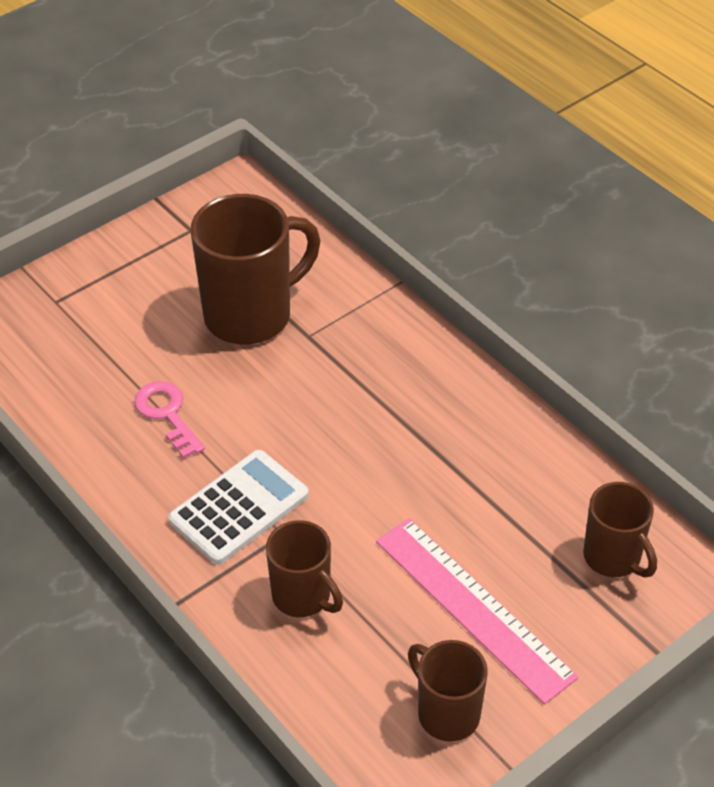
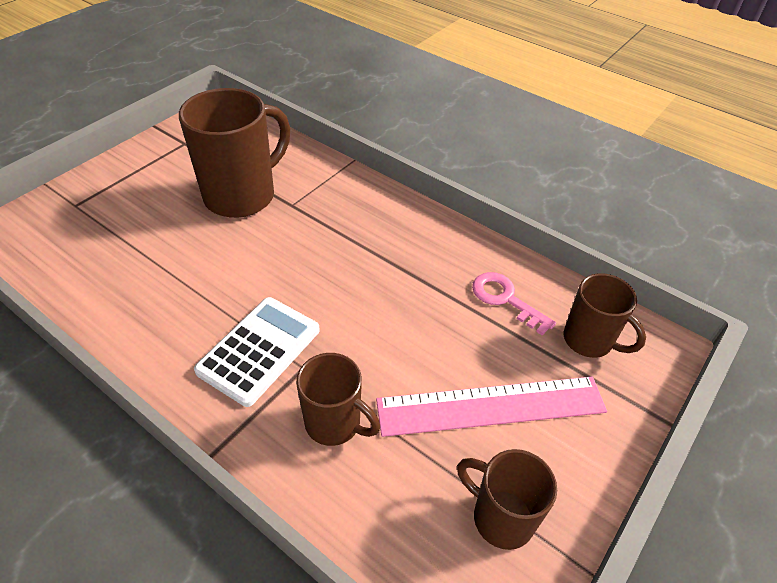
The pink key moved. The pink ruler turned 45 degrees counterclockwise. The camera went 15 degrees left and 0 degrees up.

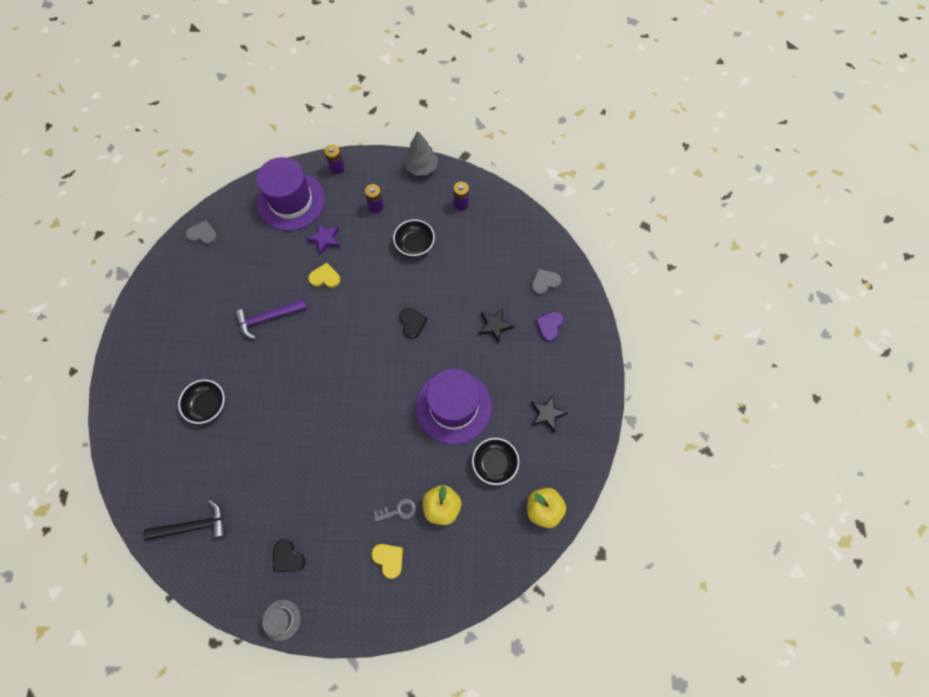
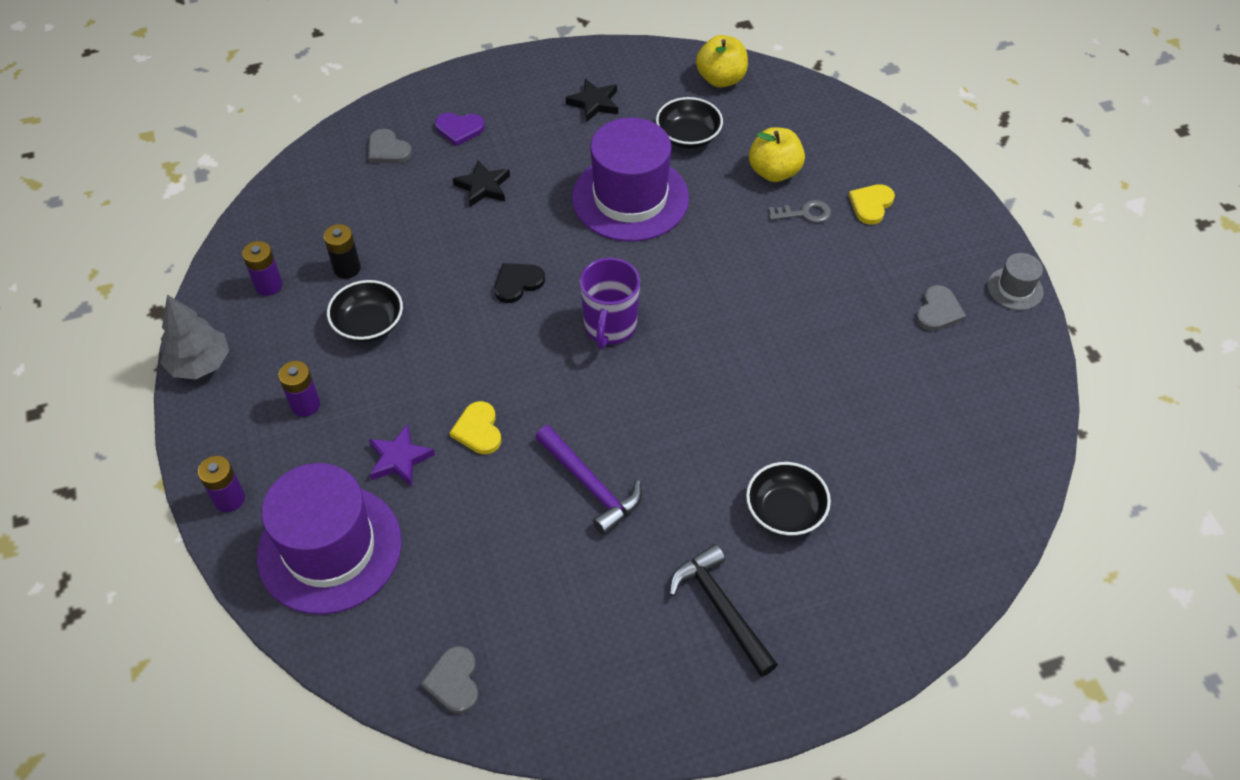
The grey key turned 120 degrees clockwise. The black hammer moved. The black heart (1st from left) became the grey heart (3rd from left). The black battery appeared. The purple mug appeared. The camera went 110 degrees left and 15 degrees down.

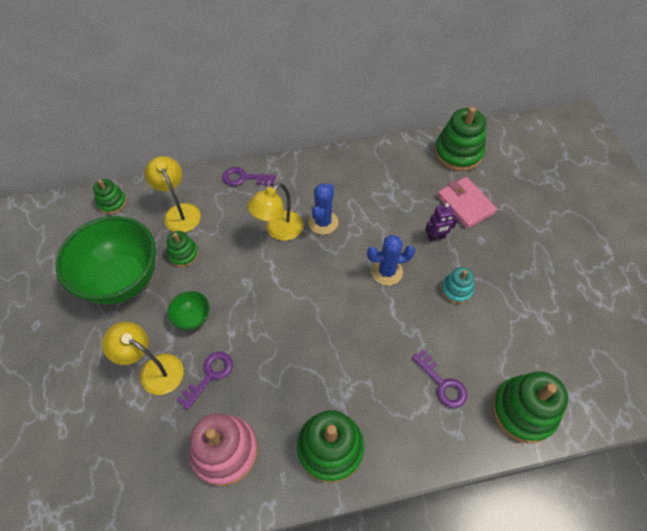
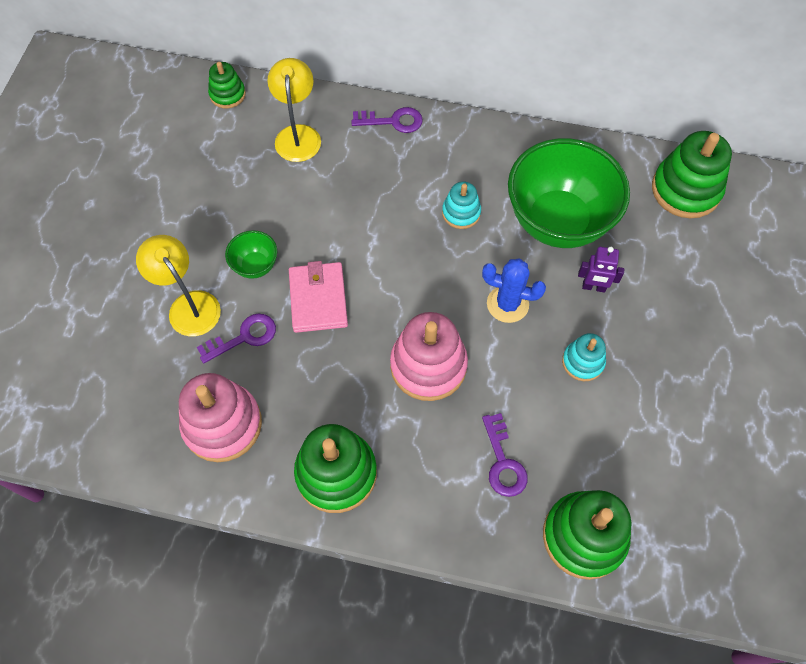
The purple key (2nd from left) turned 150 degrees clockwise. The pink wallet moved. The yellow lamp (3rd from left) disappeared. The blue cactus (1st from left) was replaced by the turquoise stacking toy (1st from left). The green bowl (1st from left in the first image) moved. The green stacking toy (2nd from left) disappeared. The pink stacking toy (2nd from left) appeared. The camera went 25 degrees right and 5 degrees up.

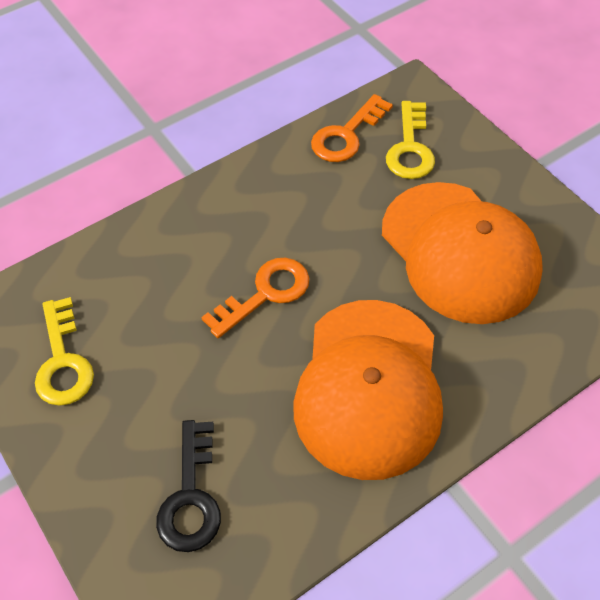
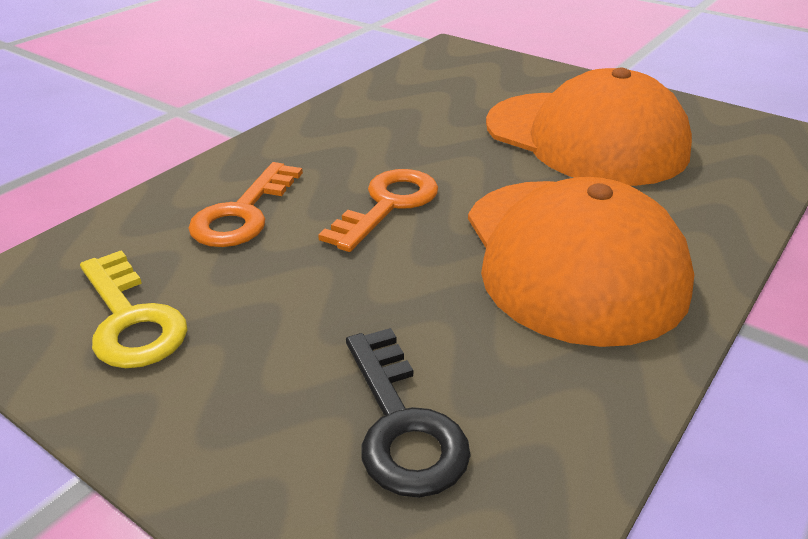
The orange key (2nd from left in the first image) moved. The yellow key (2nd from left) disappeared. The camera went 20 degrees left and 20 degrees down.

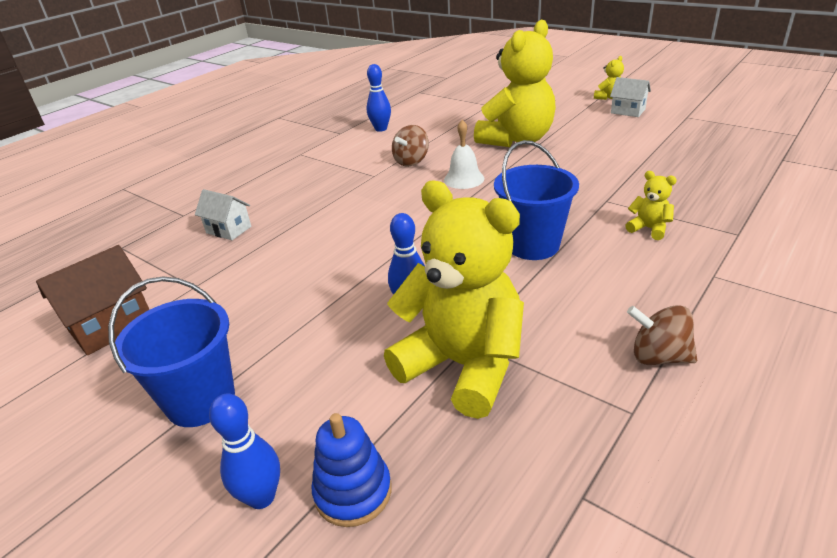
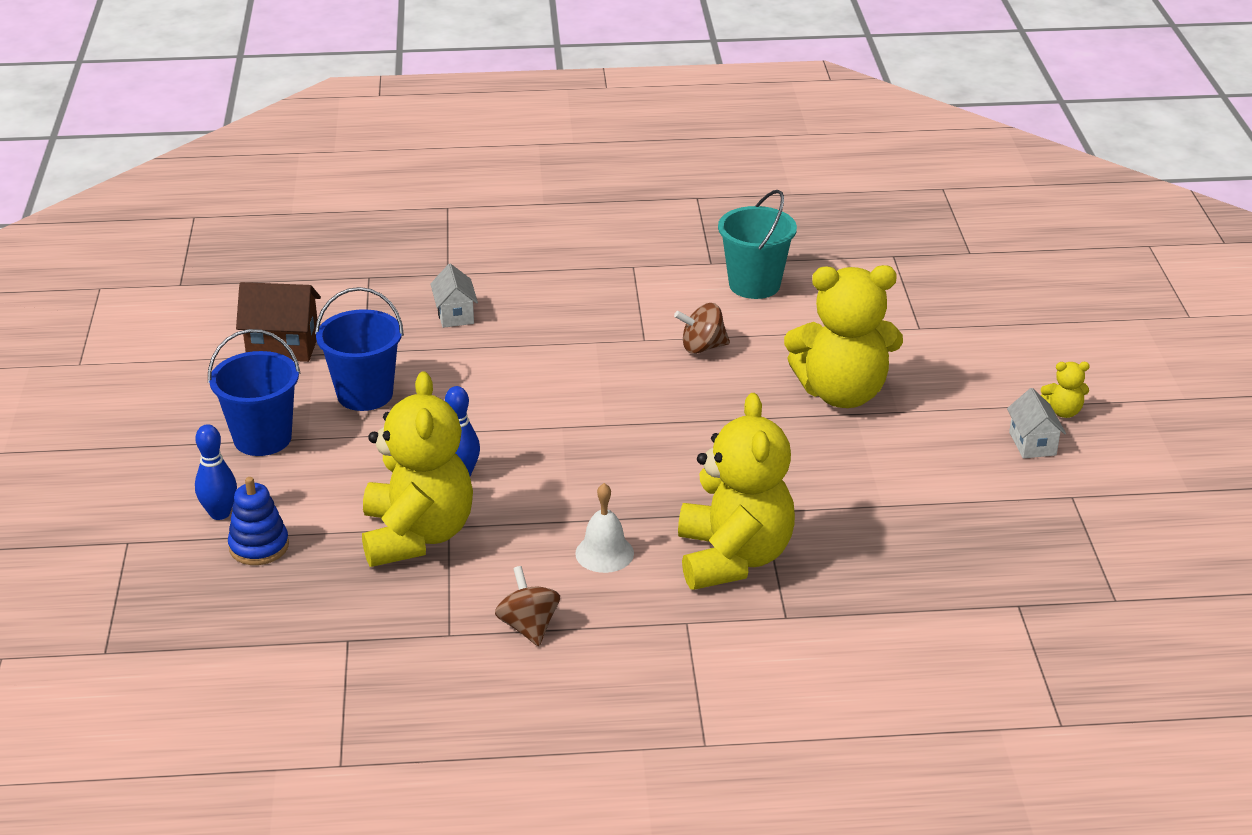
The blue bowling pin (2nd from left) was replaced by the turquoise bucket. The white bell moved. The blue bucket (2nd from left) moved. The yellow teddy bear (4th from left in the first image) changed to 2.48 times the size. The camera went 45 degrees right and 0 degrees up.

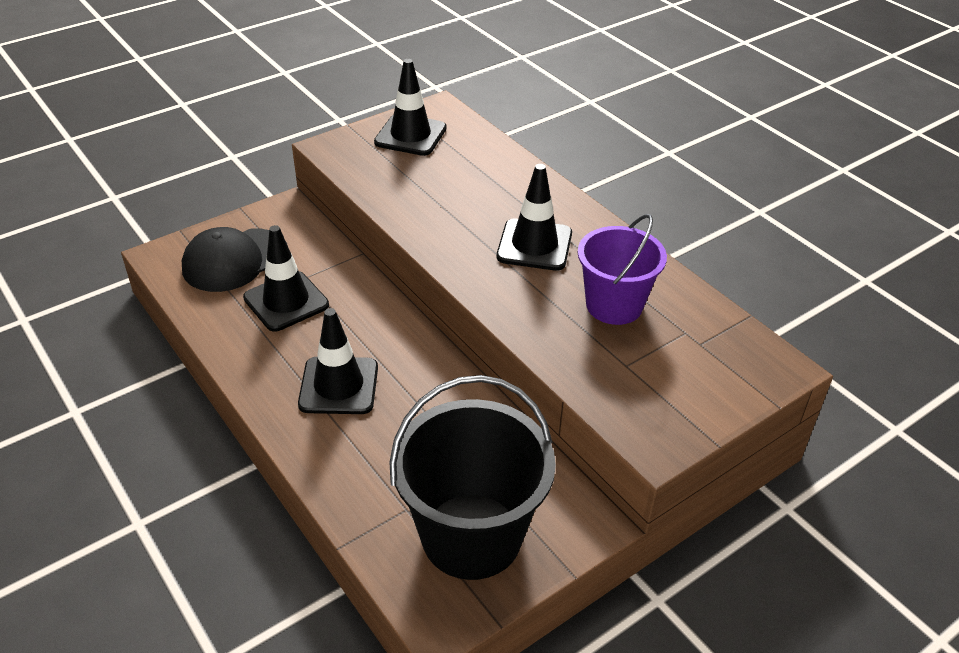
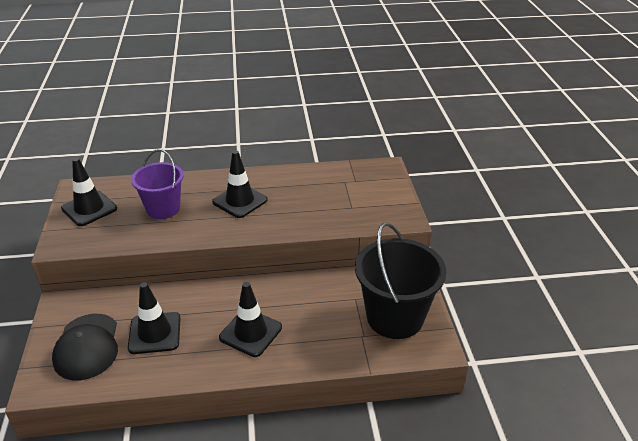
The purple bucket moved. The camera went 60 degrees left and 5 degrees down.

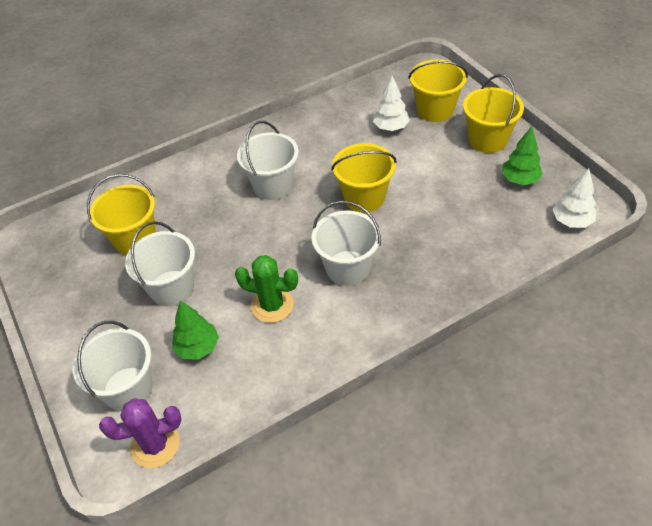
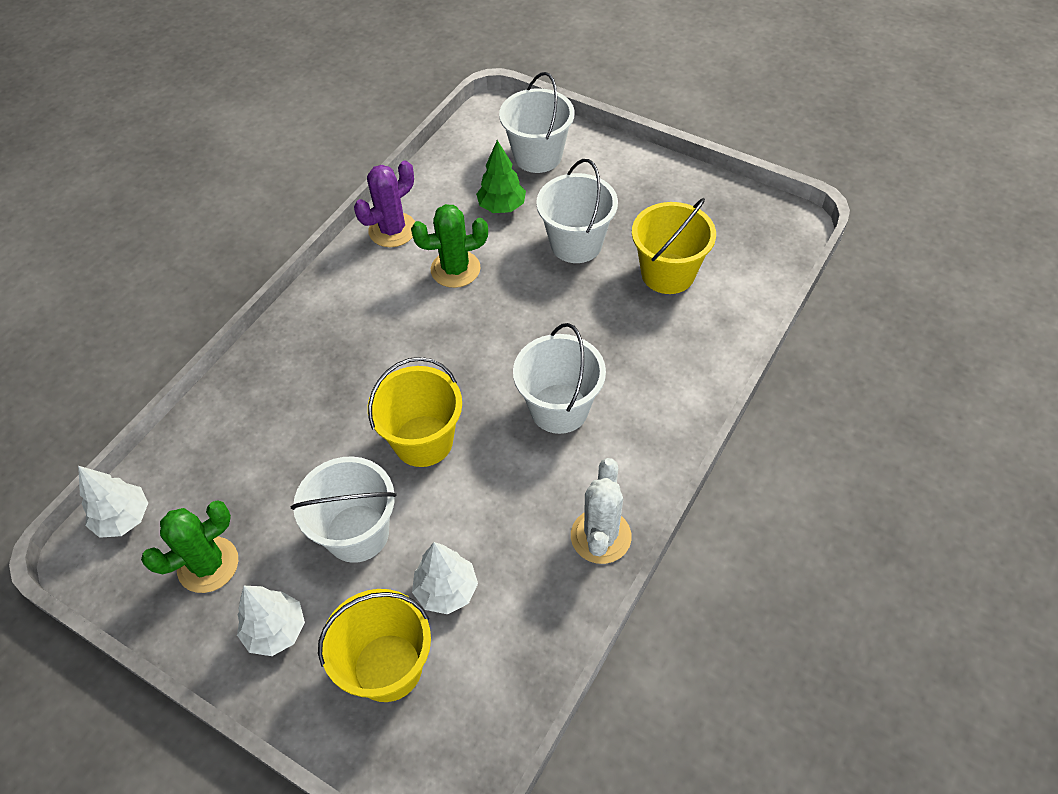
The yellow bucket (4th from left) was replaced by the white tree (2nd from left). The green tree (2nd from left) was replaced by the green cactus (1st from left). The white bucket (4th from left in the first image) moved. The purple cactus moved. The white cactus appeared. The camera went 150 degrees right and 5 degrees up.

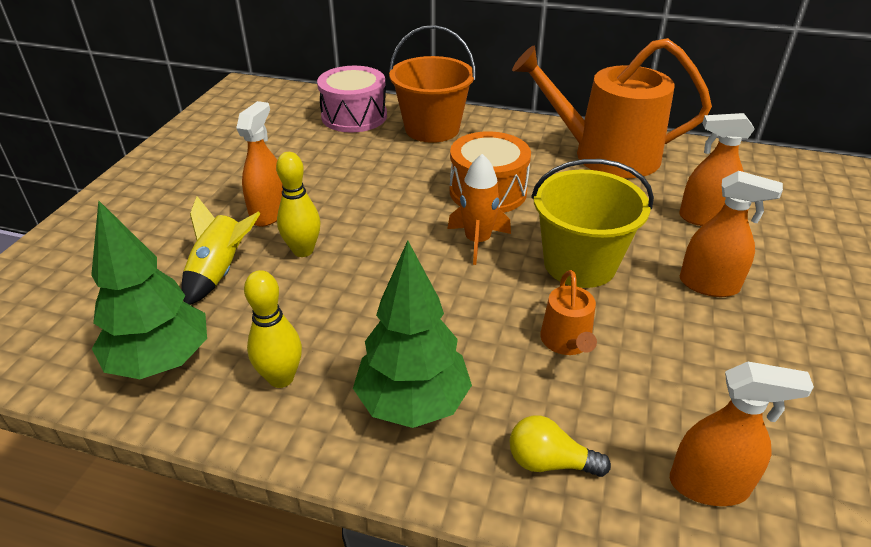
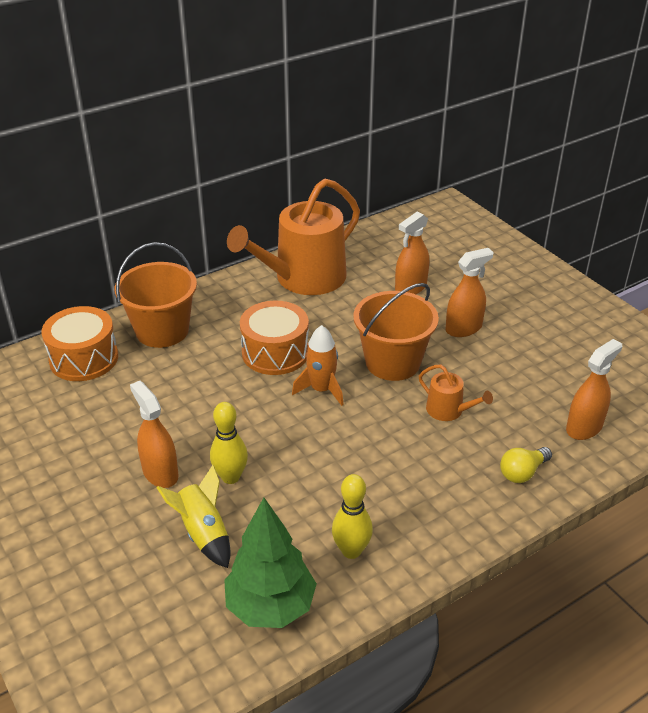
The pink drum became the orange drum (1st from left). The yellow bucket became the orange bucket (2nd from left). The green tree (2nd from left) disappeared. The camera went 50 degrees left and 0 degrees up.

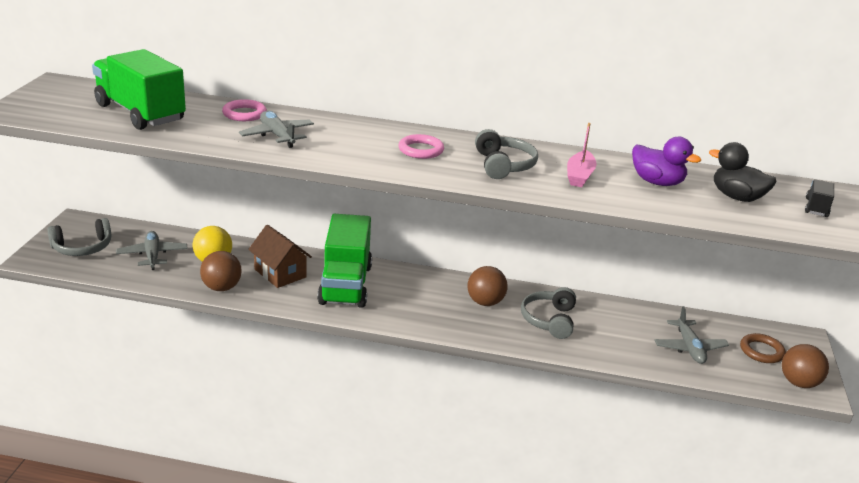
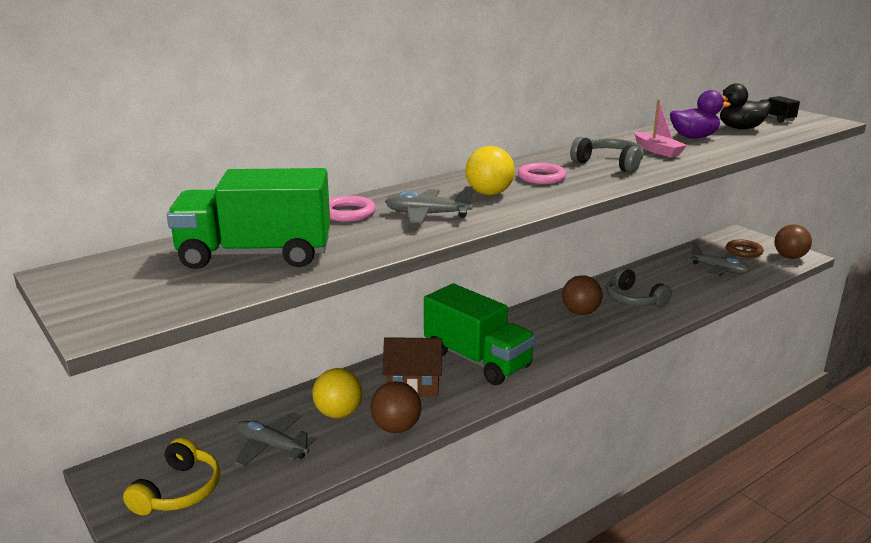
The grey headphones (1st from left) became the yellow headphones. The yellow ball (2nd from left) appeared. The camera went 45 degrees left and 5 degrees down.

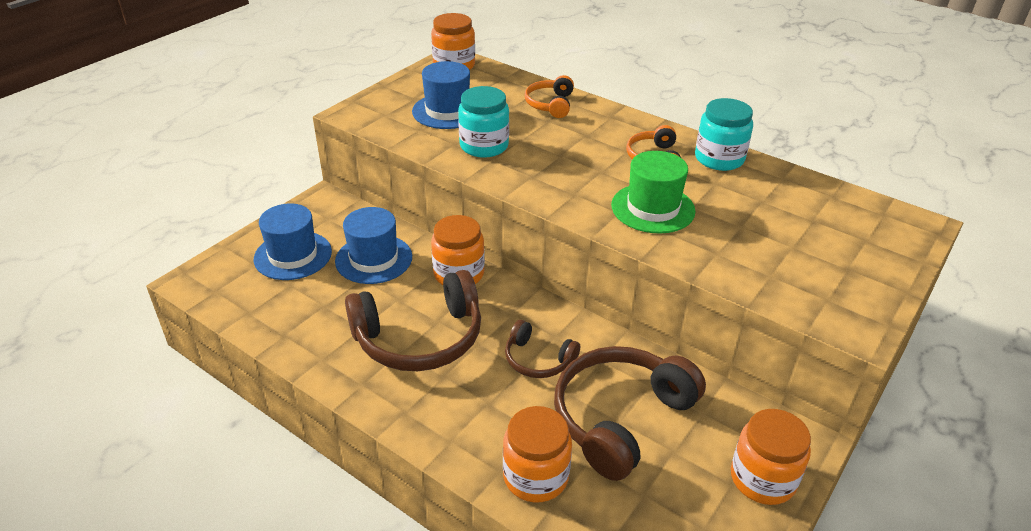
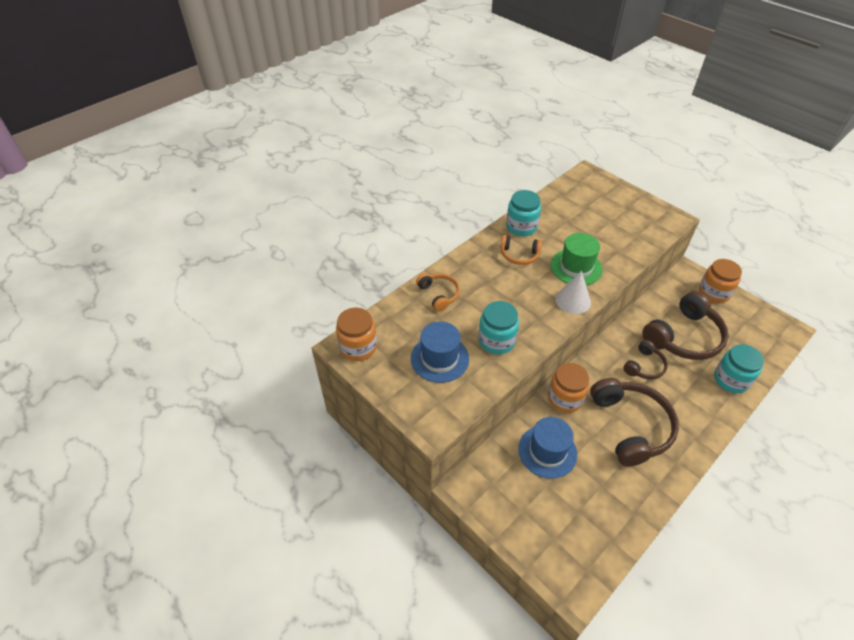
The orange headphones (1st from left) turned 135 degrees counterclockwise. The blue hat (1st from left) disappeared. The brown headphones (3rd from left) turned 90 degrees counterclockwise. The orange jar (3rd from left) became the turquoise jar (3rd from left). The white cone appeared. The camera went 80 degrees left and 10 degrees up.

